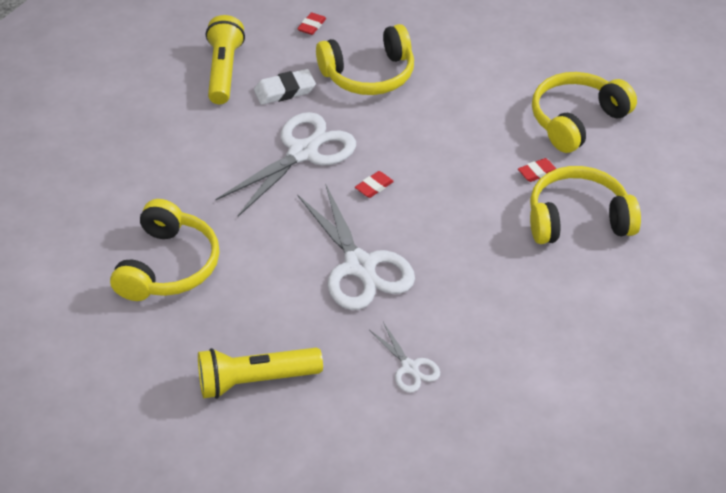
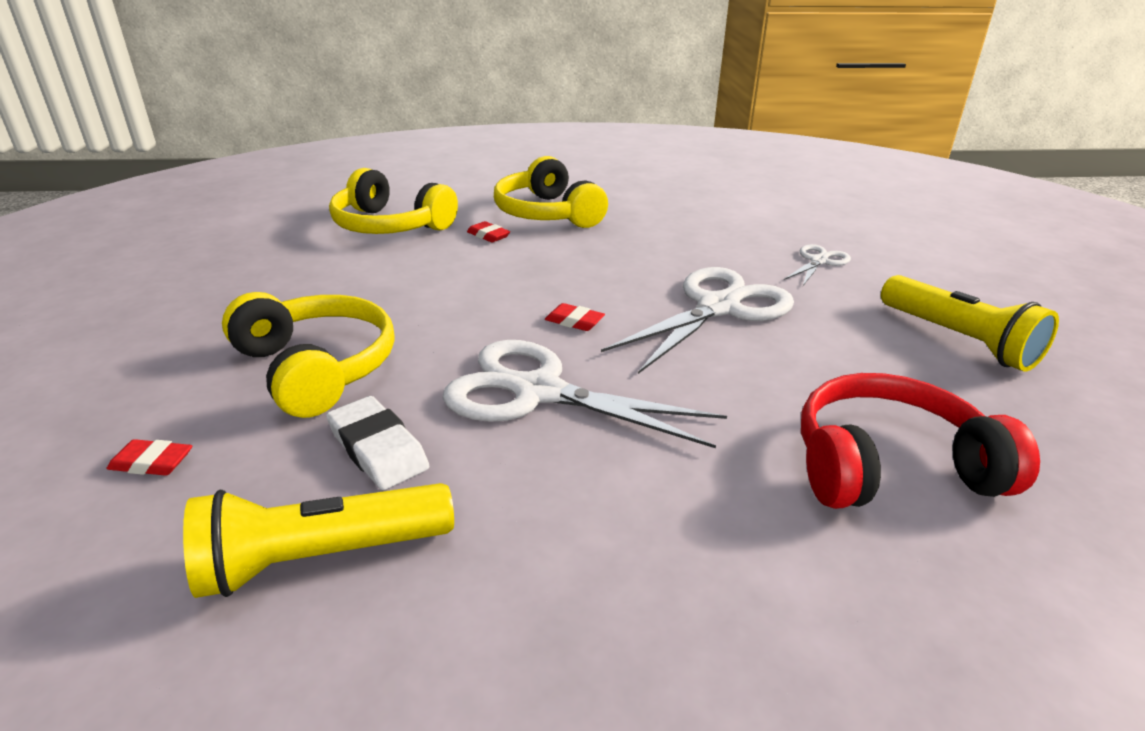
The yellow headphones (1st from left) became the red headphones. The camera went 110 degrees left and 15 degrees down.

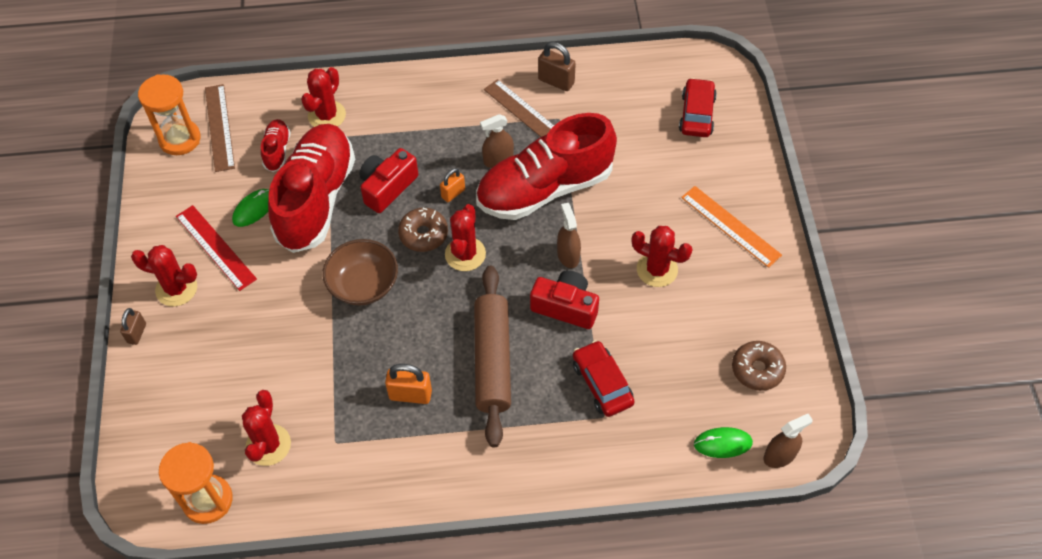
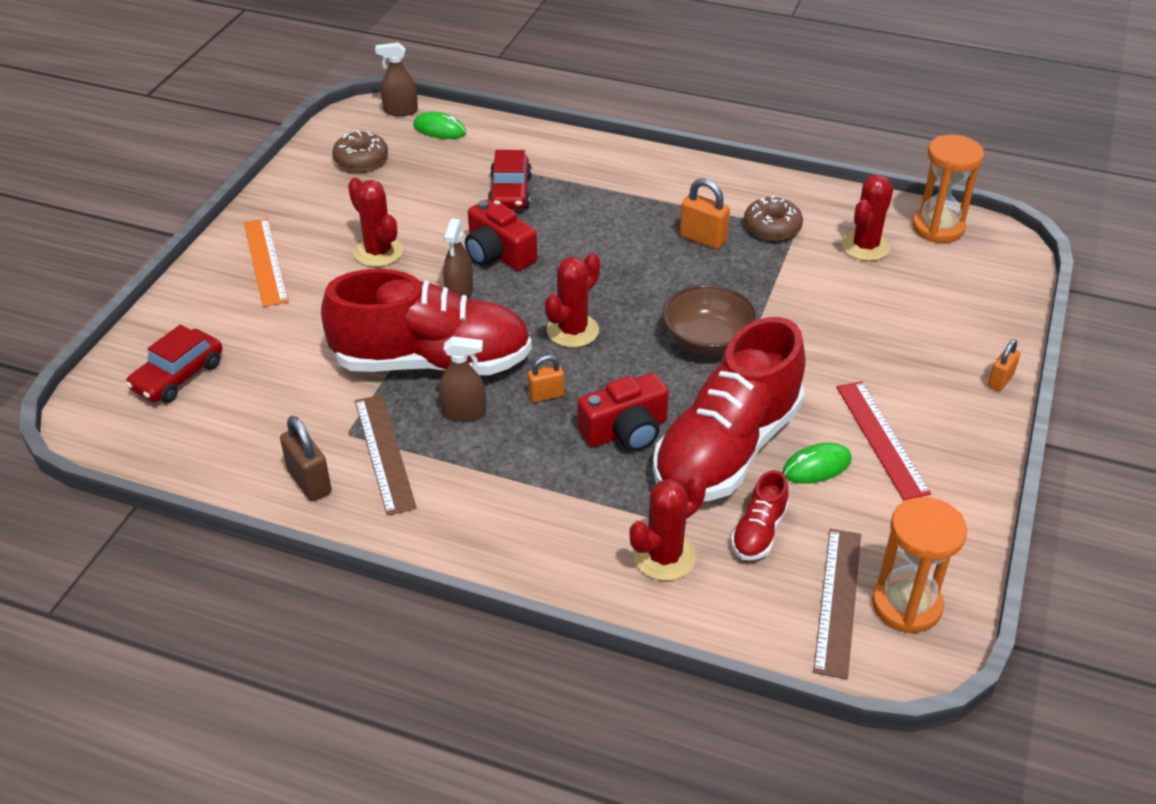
The brown donut (1st from left in the first image) moved. The red cactus (1st from left) disappeared. The brown rolling pin disappeared. The brown padlock (1st from left) became the orange padlock (3rd from left). The camera went 155 degrees left and 15 degrees down.

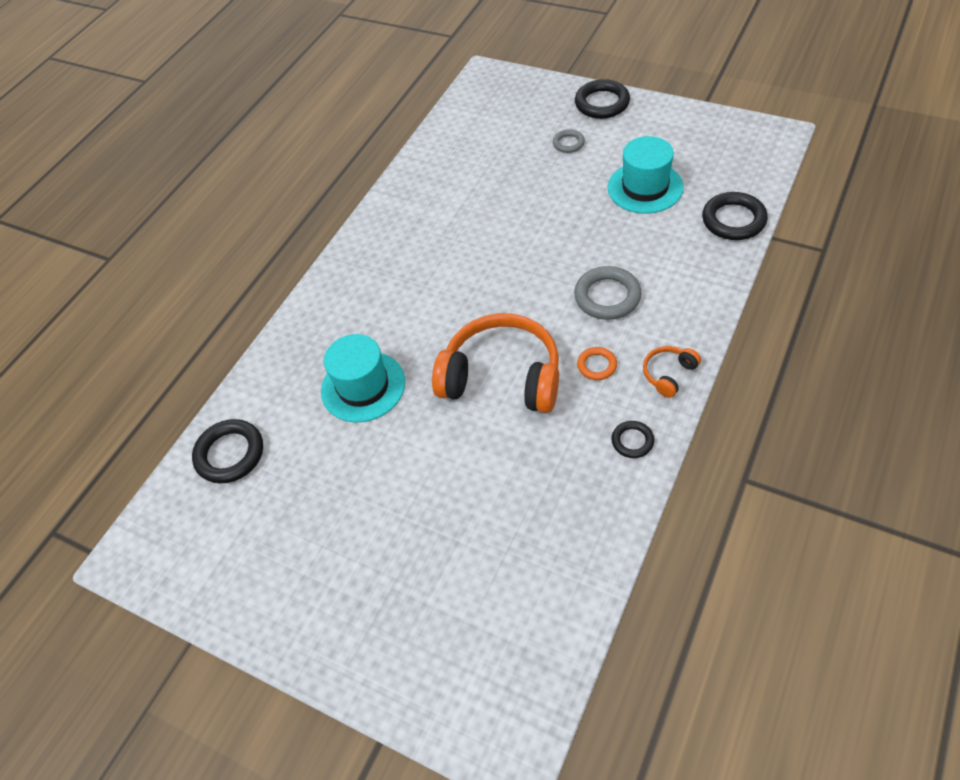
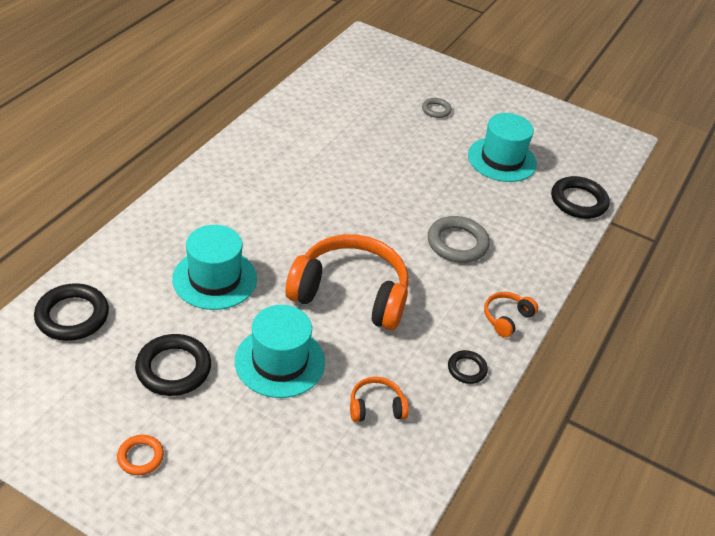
The black ring (2nd from left) moved. The orange ring moved. The turquoise hat (2nd from left) appeared. The orange headphones (2nd from left) appeared. The camera went 10 degrees left and 10 degrees down.

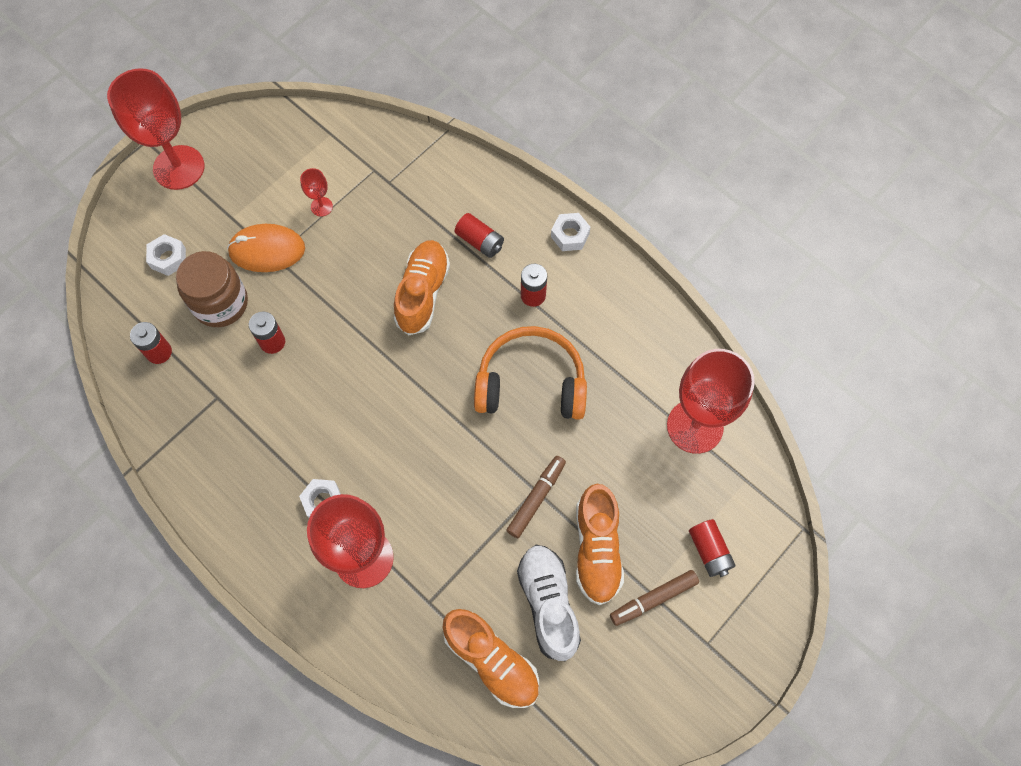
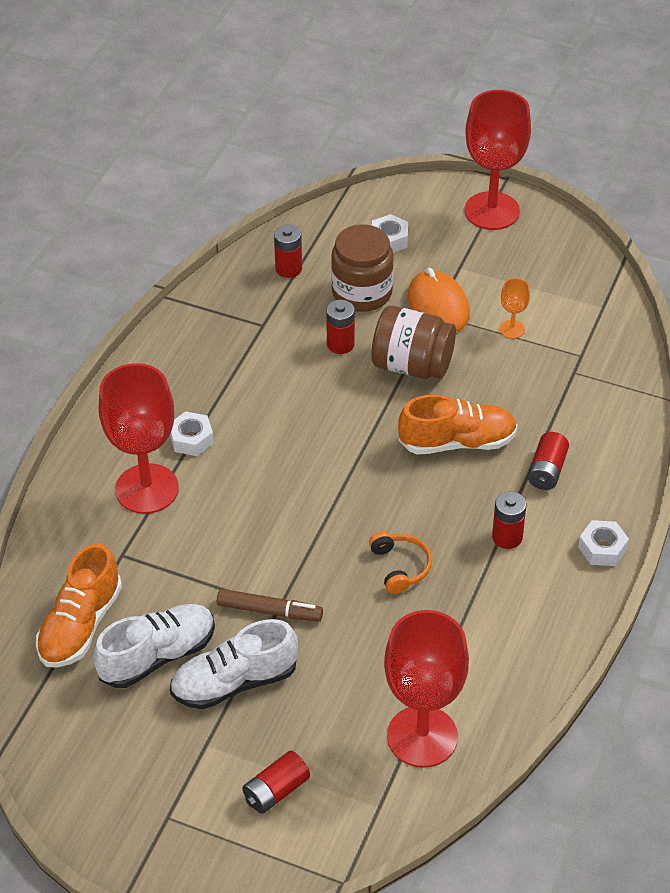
The red goblet (2nd from left) became the orange goblet. The orange headphones changed to 0.50 times the size. The orange shoe (3rd from left) became the white shoe (2nd from left). The brown marker (2nd from left) disappeared. The brown jar (2nd from left) appeared. The camera went 70 degrees right and 20 degrees down.

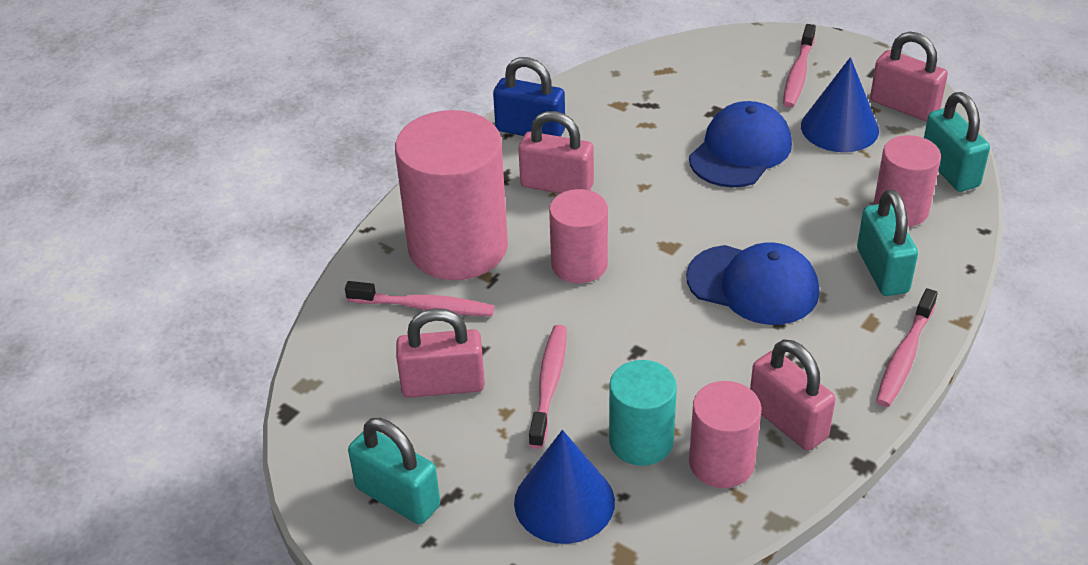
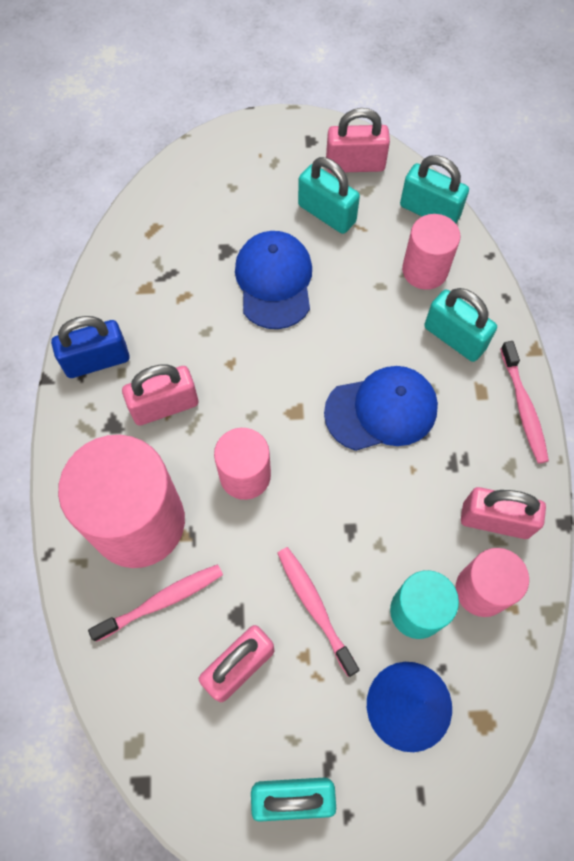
The pink toothbrush (3rd from left) disappeared. The blue cone (2nd from left) was replaced by the turquoise padlock (2nd from left). The camera went 40 degrees left and 25 degrees up.

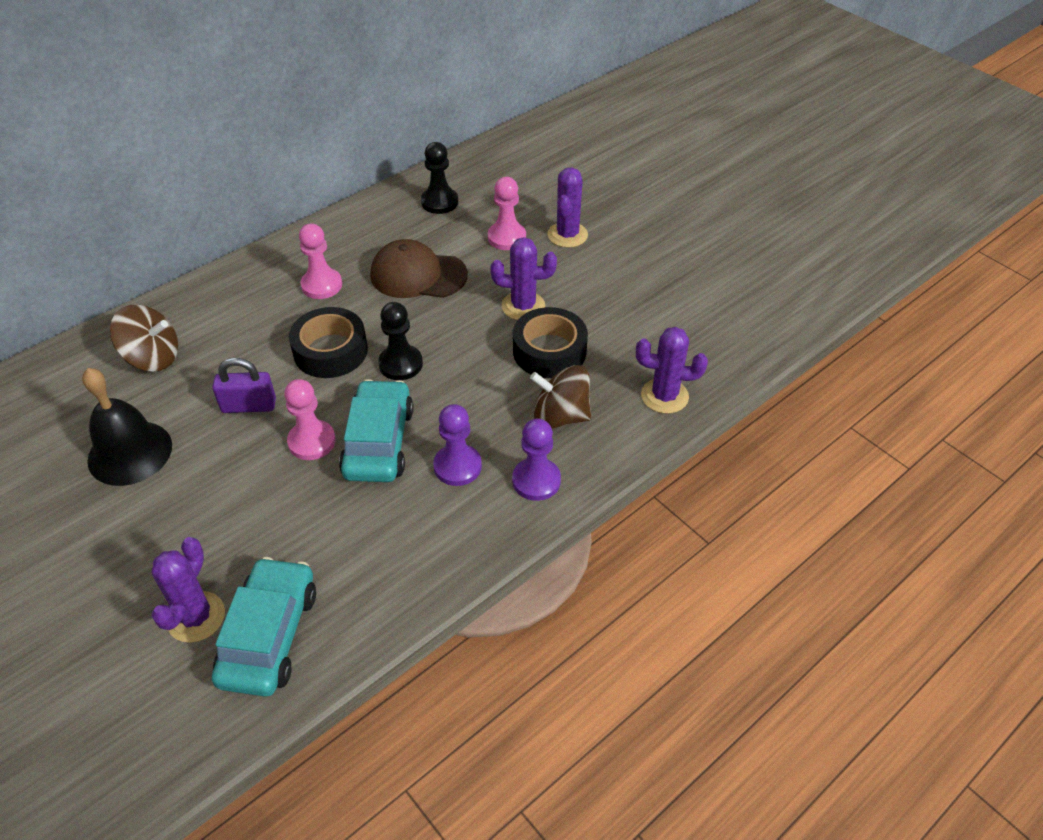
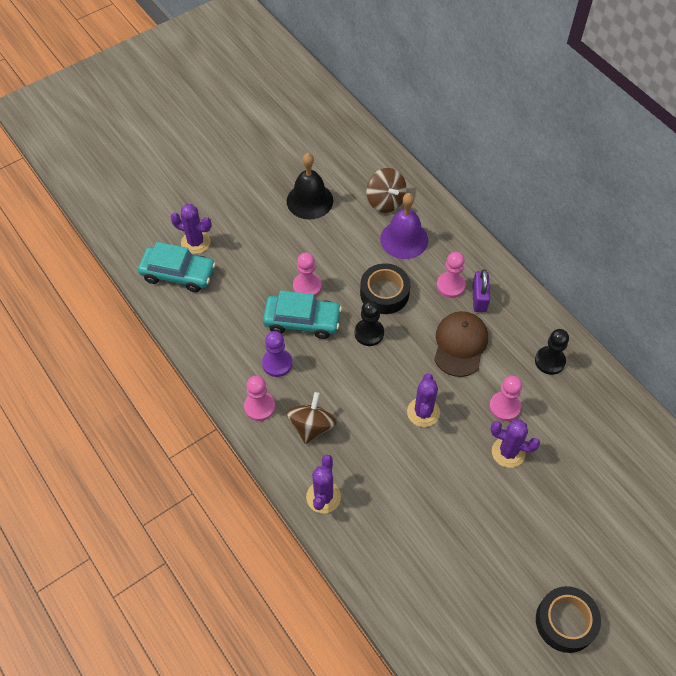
The brown spinning top (1st from left in the first image) turned 45 degrees counterclockwise. The black tape (2nd from left) moved. The purple padlock moved. The purple pawn (2nd from left) became the pink pawn (1st from left). The purple bell appeared. The camera went 95 degrees right and 10 degrees up.

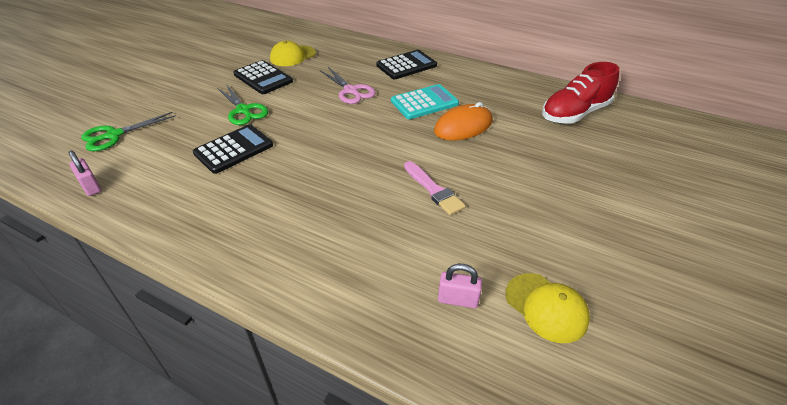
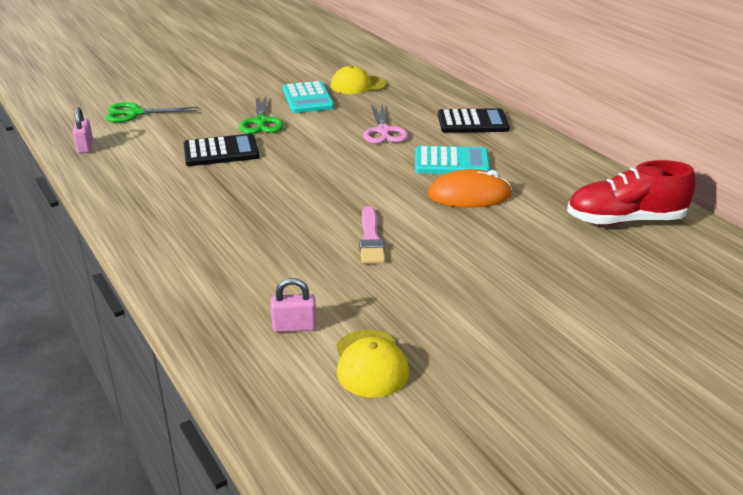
The black calculator (2nd from left) became the turquoise calculator (1st from left). The pink padlock (2nd from left) turned 45 degrees counterclockwise. The camera went 30 degrees right and 10 degrees down.

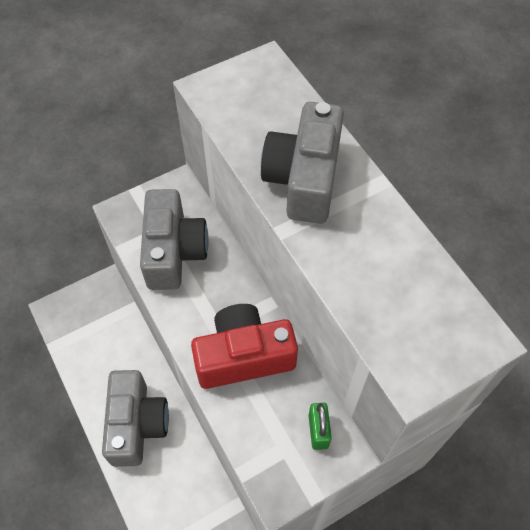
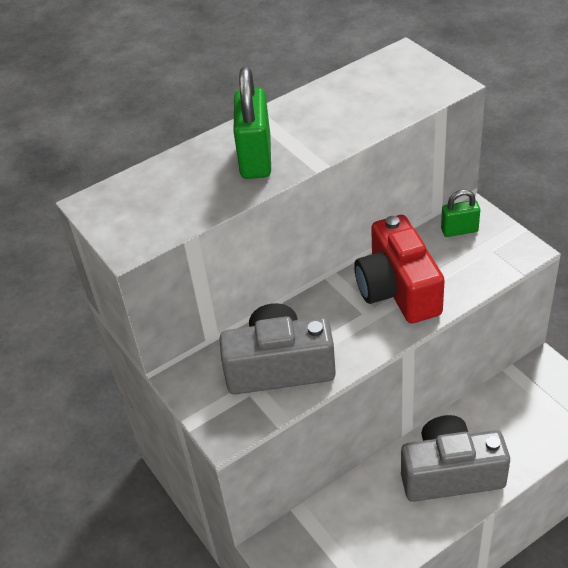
The grey camera (3rd from left) was replaced by the green padlock (1st from left). The camera went 90 degrees left and 15 degrees down.

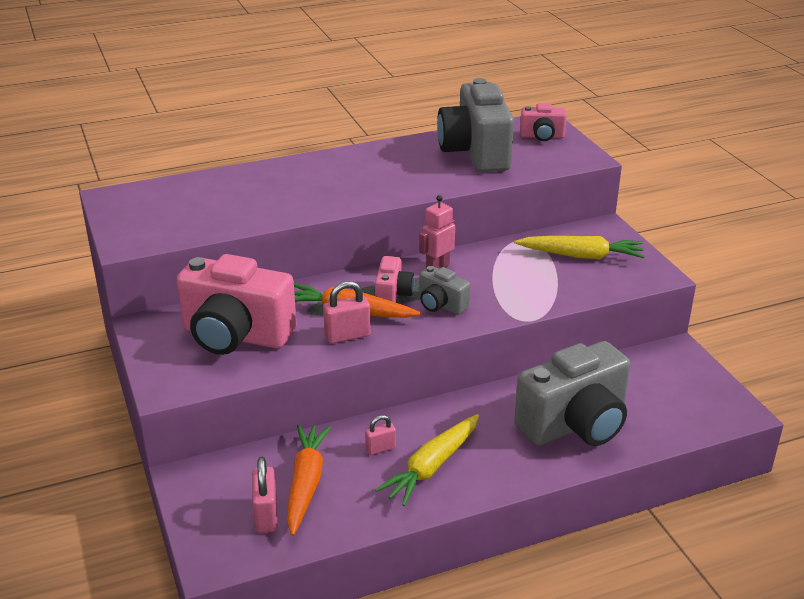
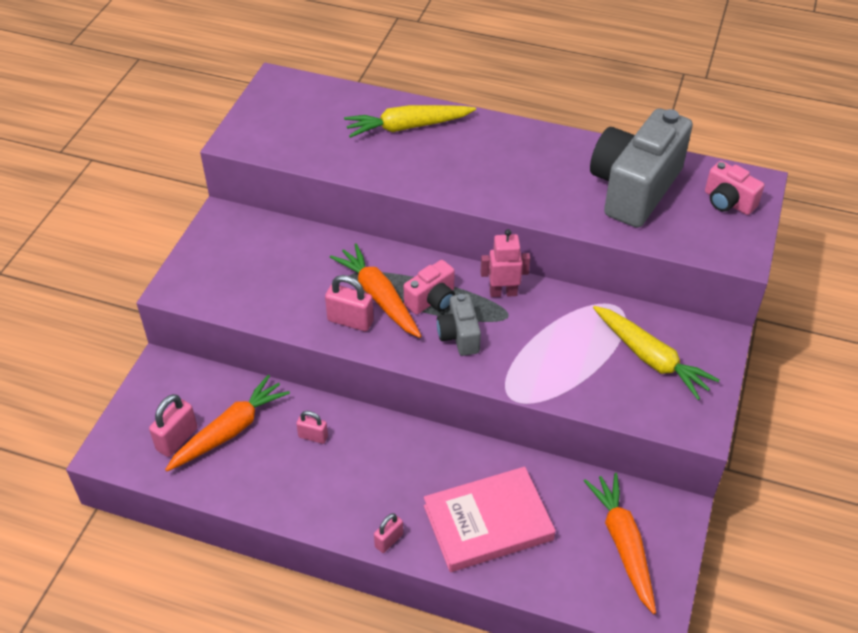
The pink camera (1st from left) disappeared. The grey camera (3rd from left) was replaced by the pink book. The yellow carrot (1st from left) moved. The orange carrot (3rd from left) appeared. The pink padlock (4th from left) appeared. The camera went 40 degrees right and 15 degrees up.

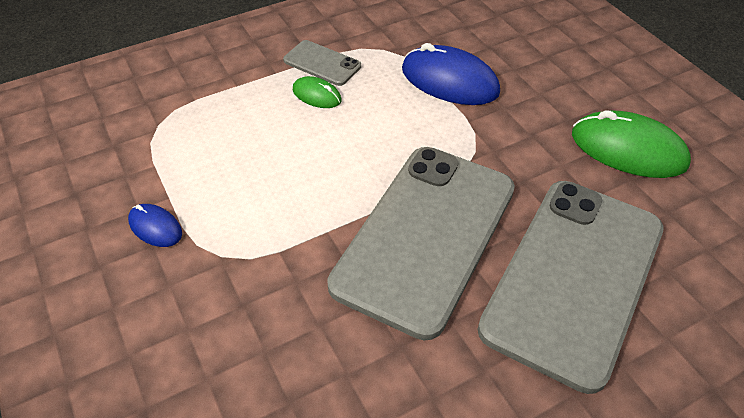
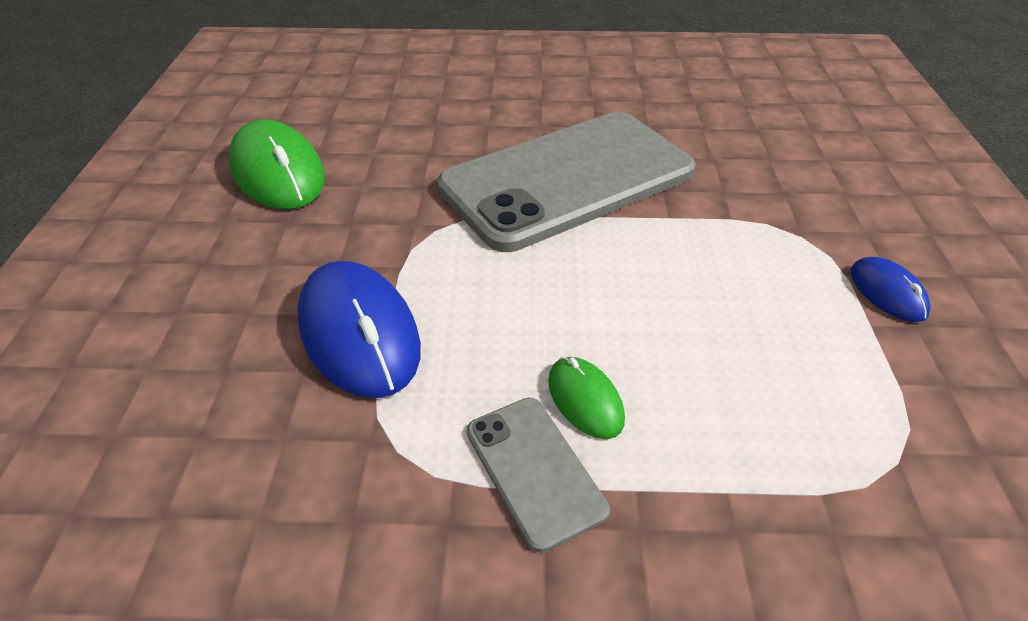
The grey phone (3rd from left) disappeared. The camera went 150 degrees left and 5 degrees down.

